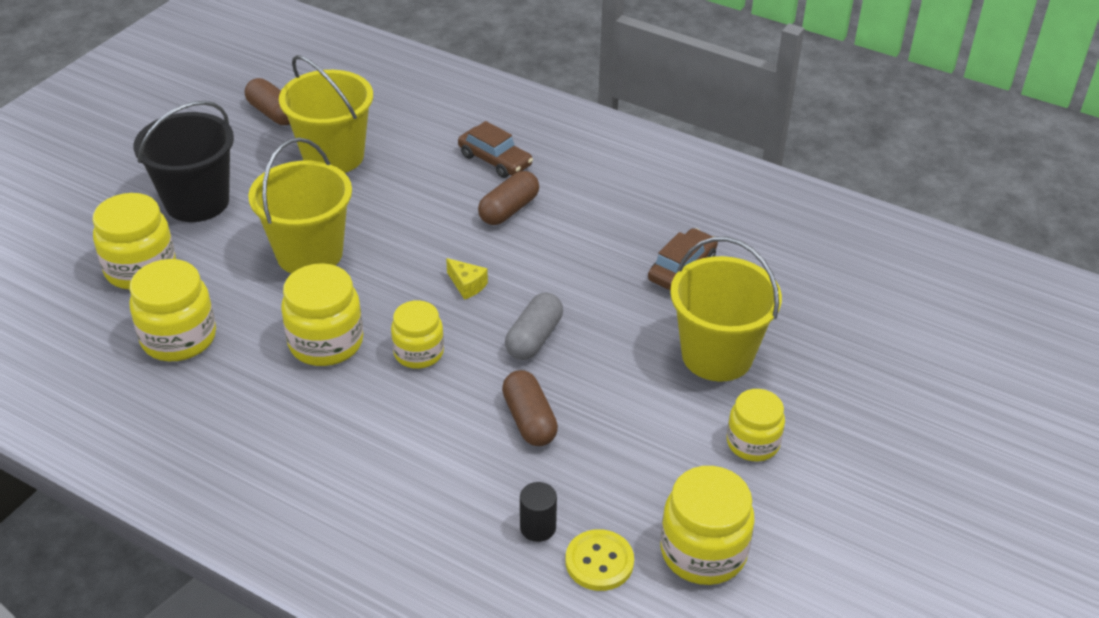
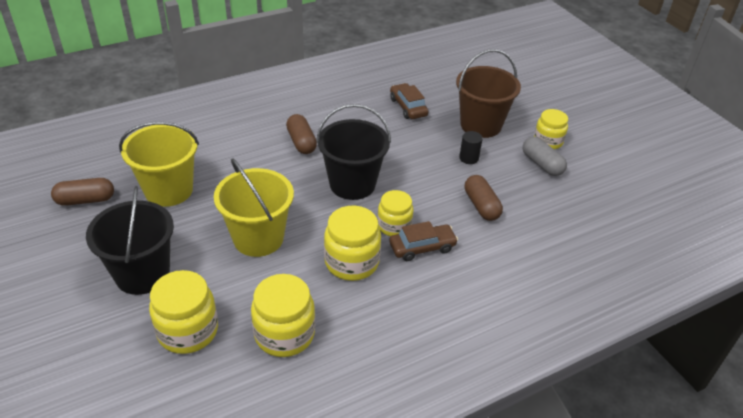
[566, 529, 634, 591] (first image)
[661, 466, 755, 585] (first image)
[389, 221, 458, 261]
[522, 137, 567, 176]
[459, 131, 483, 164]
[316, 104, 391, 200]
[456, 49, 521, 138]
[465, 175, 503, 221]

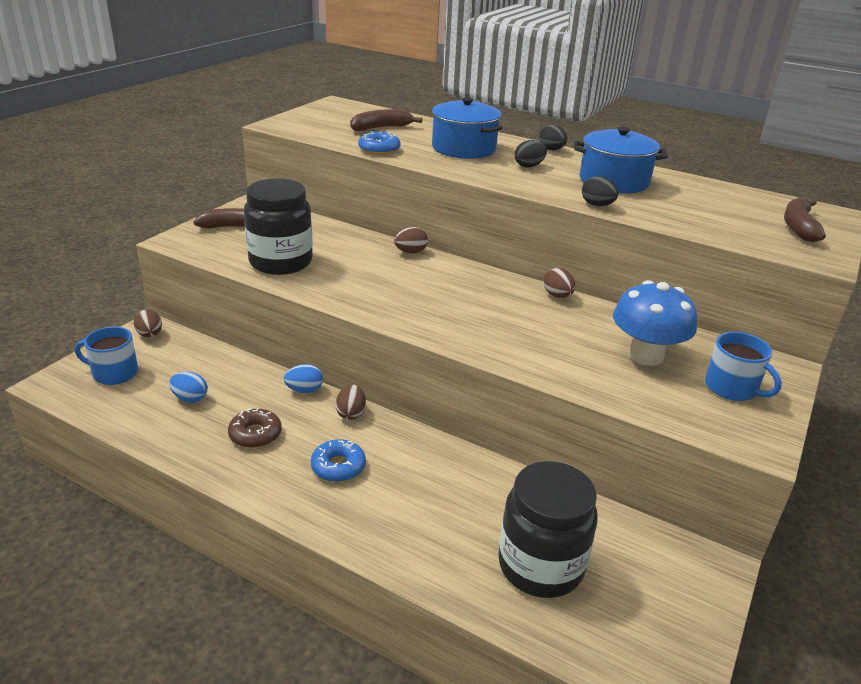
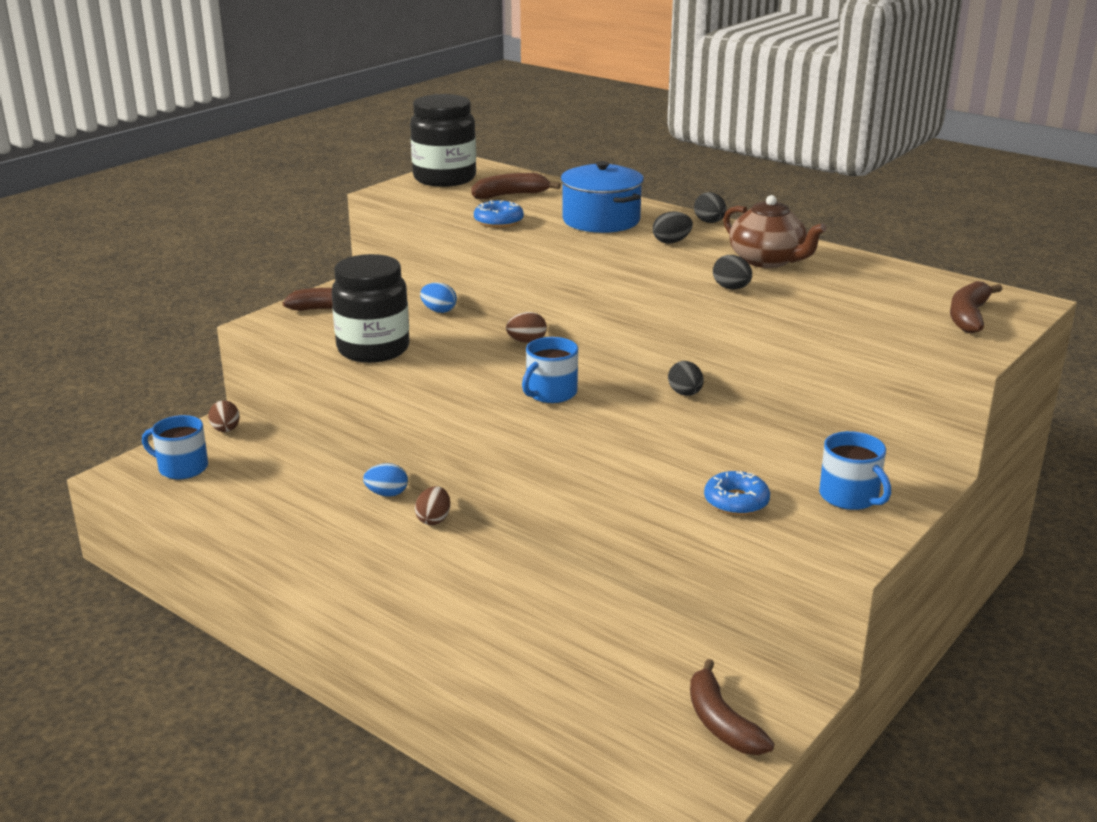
[228, 408, 282, 448] (first image)
[613, 280, 697, 366] (first image)
[522, 337, 578, 403]
[690, 659, 774, 755]
[420, 282, 457, 313]
[704, 471, 770, 515]
[410, 94, 476, 187]
[723, 195, 827, 268]
[668, 361, 704, 396]

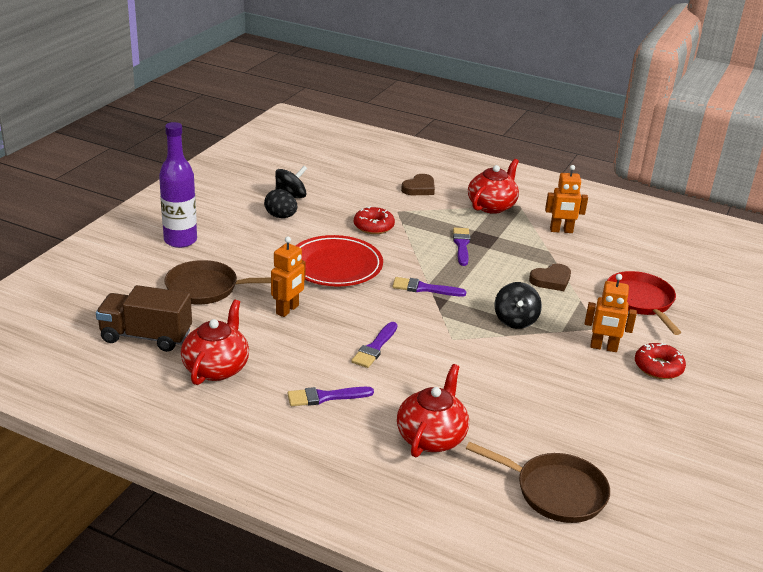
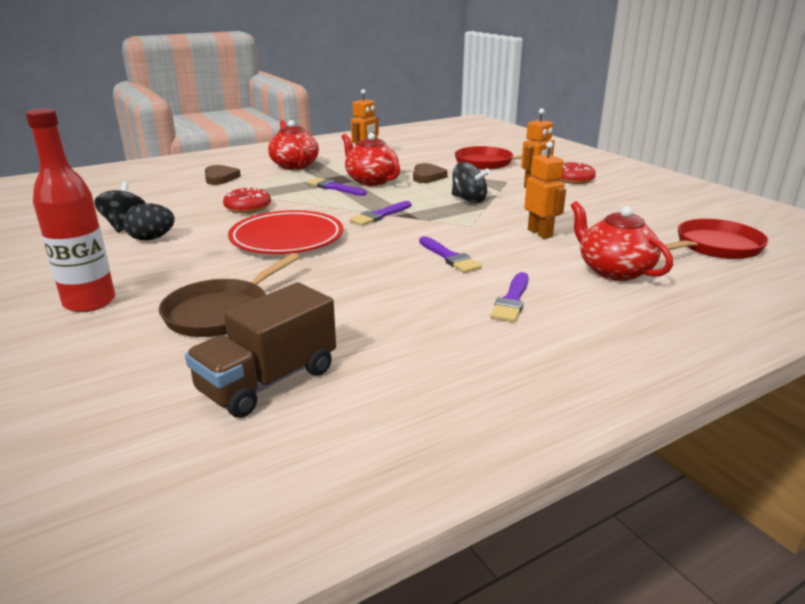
[342, 133, 400, 186]
[524, 142, 566, 239]
[26, 109, 115, 312]
[664, 219, 768, 259]

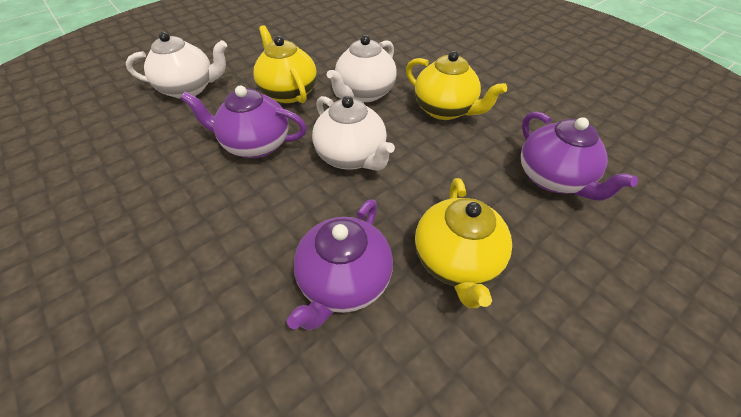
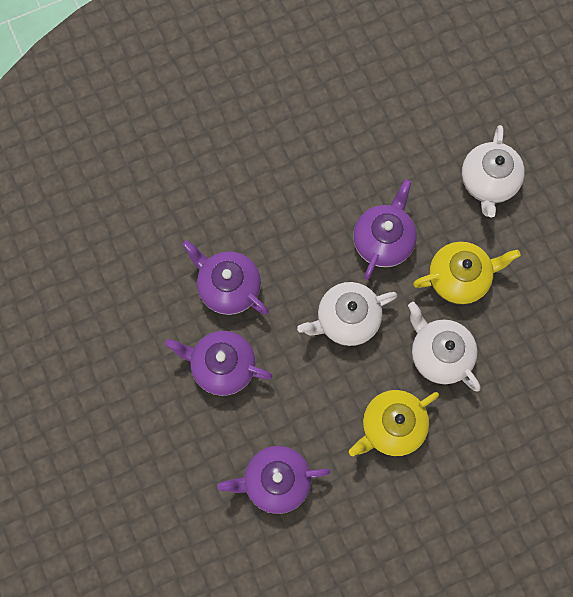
[165, 331, 272, 396]

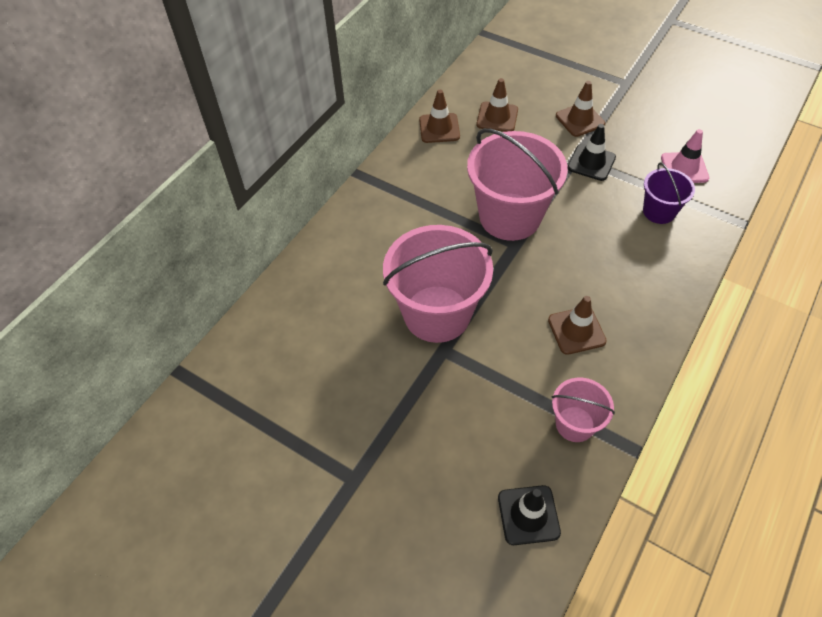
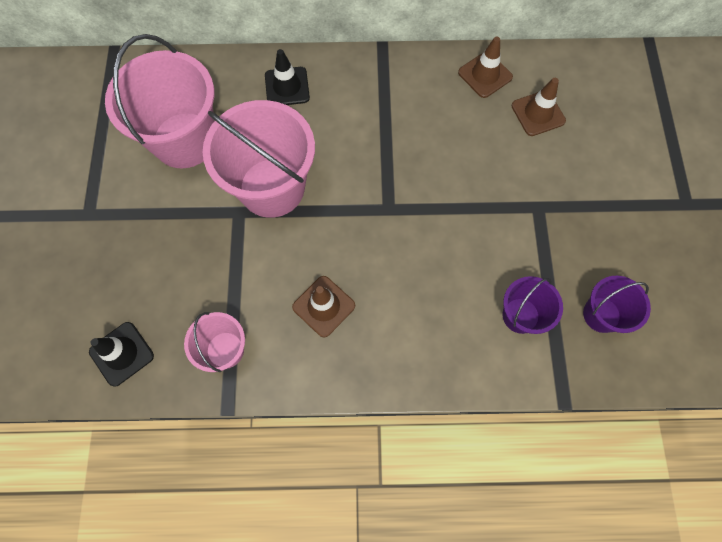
[556, 81, 605, 137] (first image)
[105, 34, 215, 168]
[265, 49, 310, 105]
[583, 276, 651, 333]

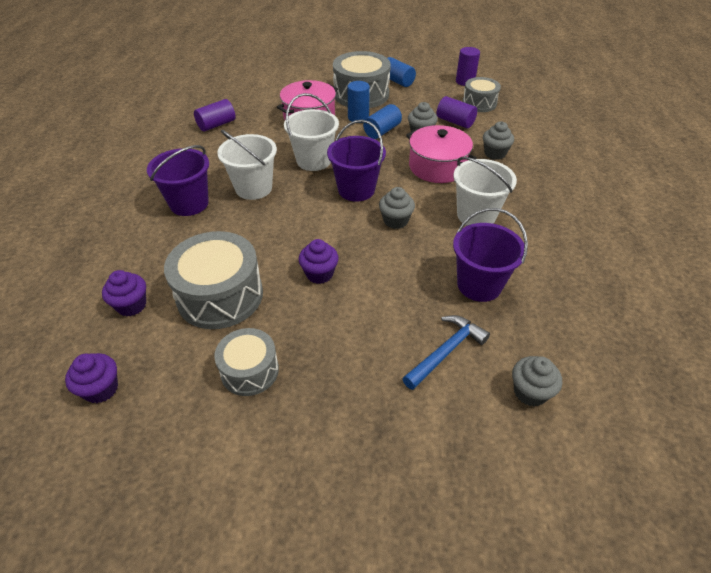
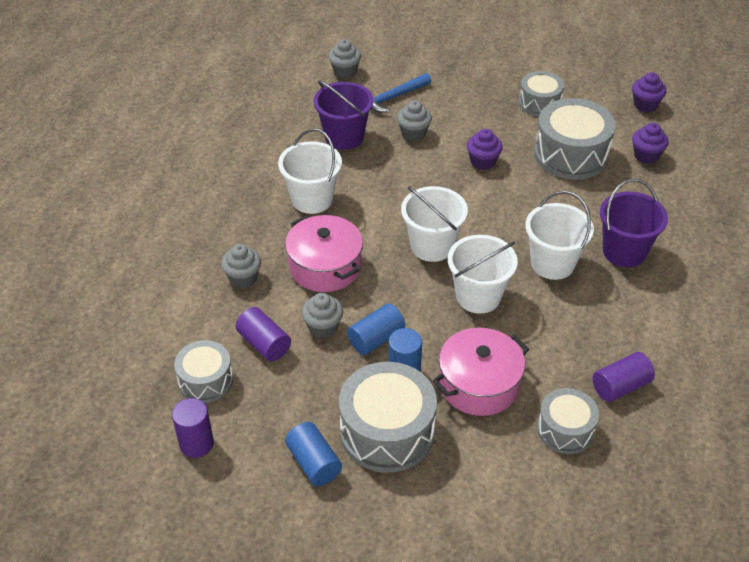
[537, 388, 599, 454]
[397, 100, 432, 141]
[401, 186, 468, 262]

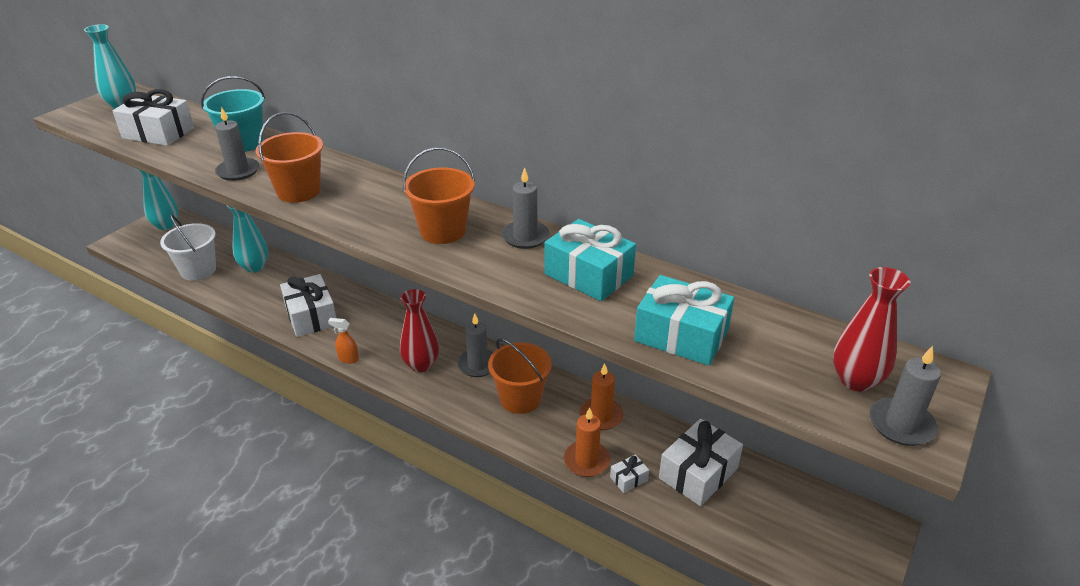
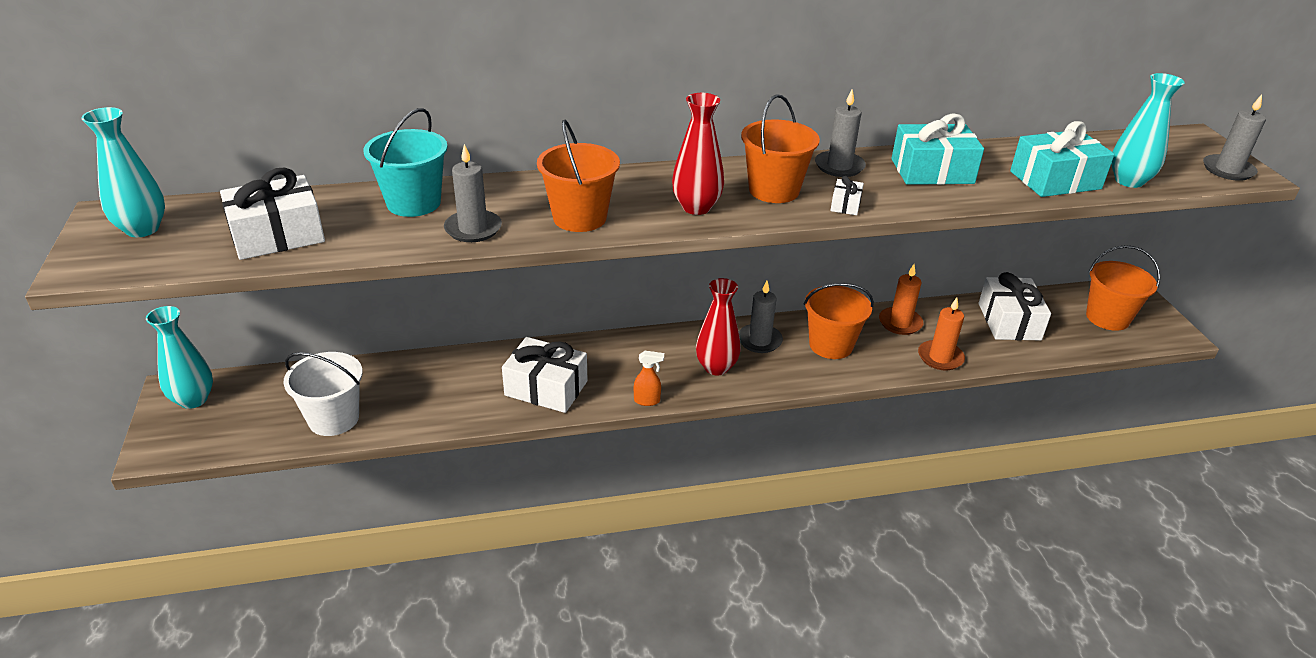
[1086, 245, 1160, 331]
[1111, 73, 1185, 188]
[830, 176, 864, 215]
[672, 93, 724, 215]
[634, 351, 664, 406]

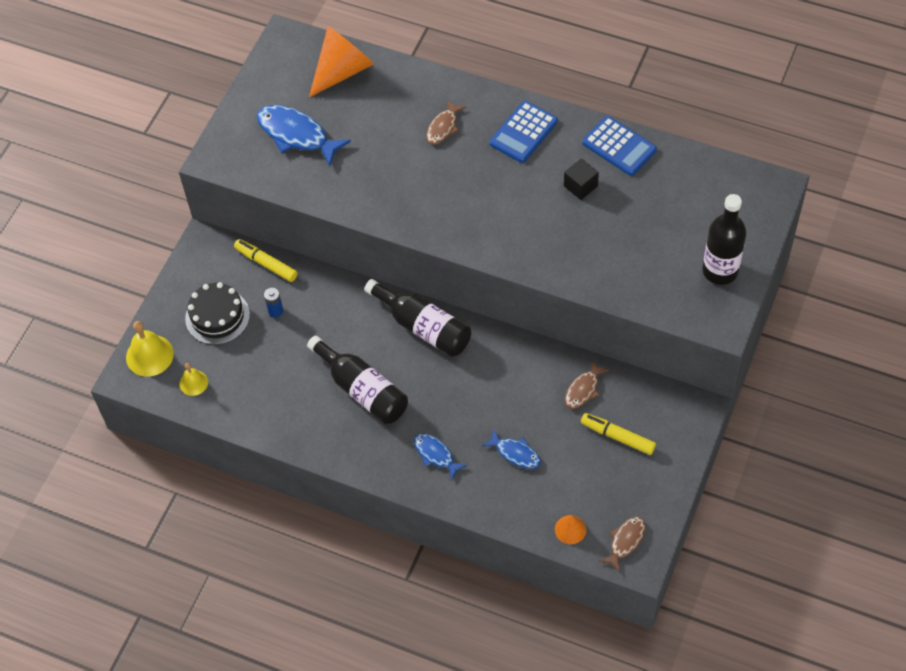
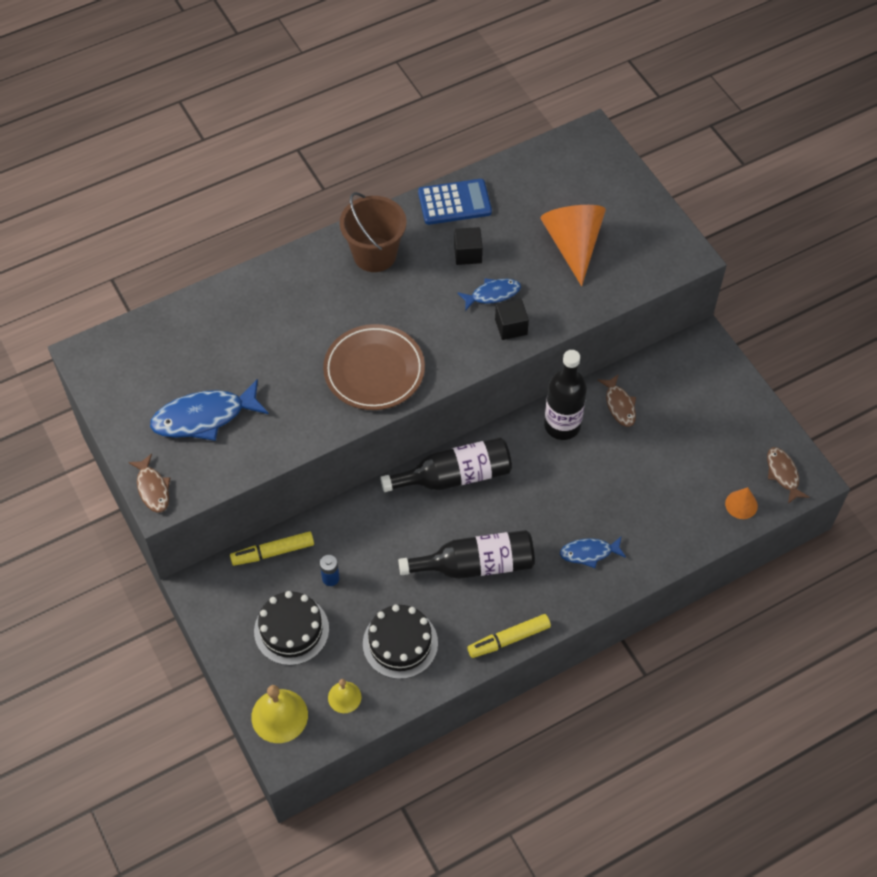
[323, 324, 425, 410]
[363, 605, 438, 679]
[495, 299, 529, 340]
[540, 205, 606, 286]
[128, 454, 170, 513]
[458, 278, 521, 311]
[467, 614, 551, 658]
[544, 350, 587, 440]
[340, 192, 407, 272]

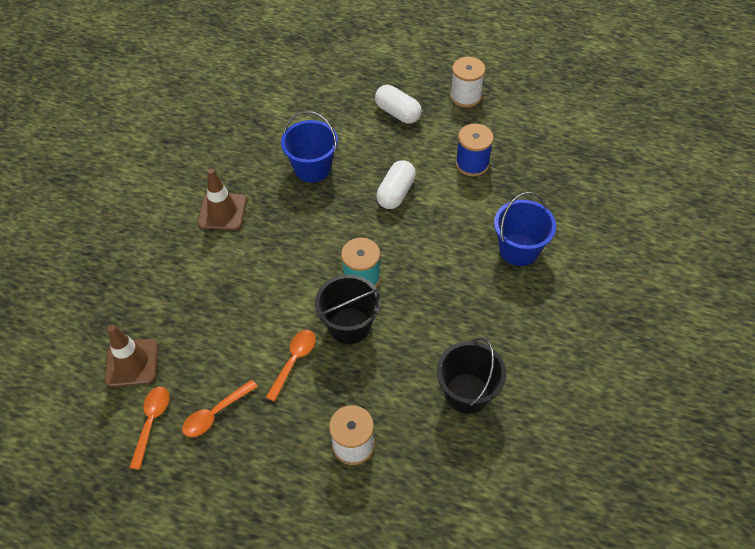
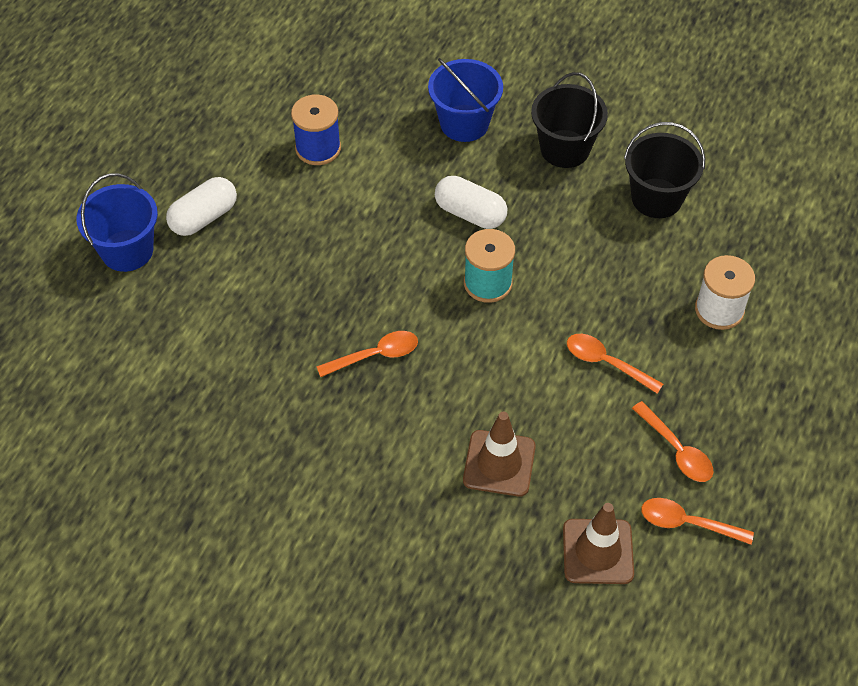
[450, 57, 486, 108] (first image)
[316, 331, 418, 377]
[463, 412, 536, 497]
[76, 173, 158, 272]
[531, 72, 608, 168]
[435, 176, 507, 229]

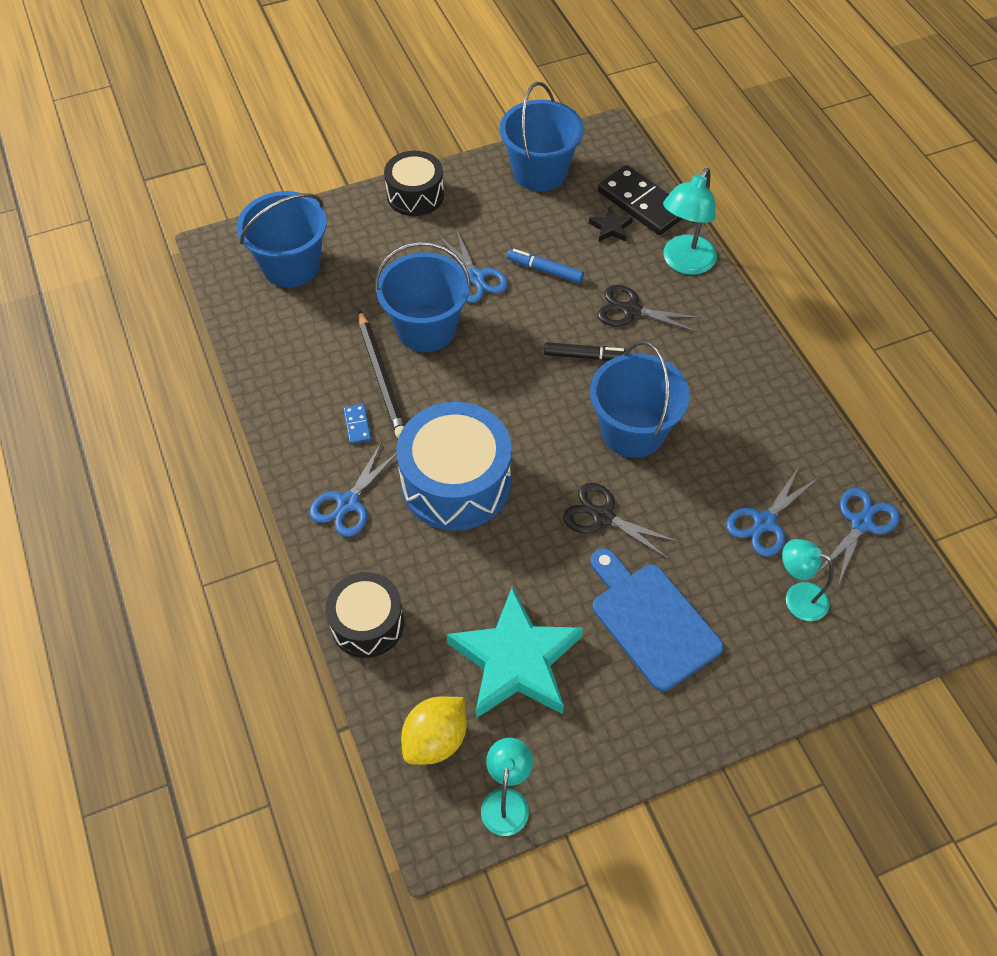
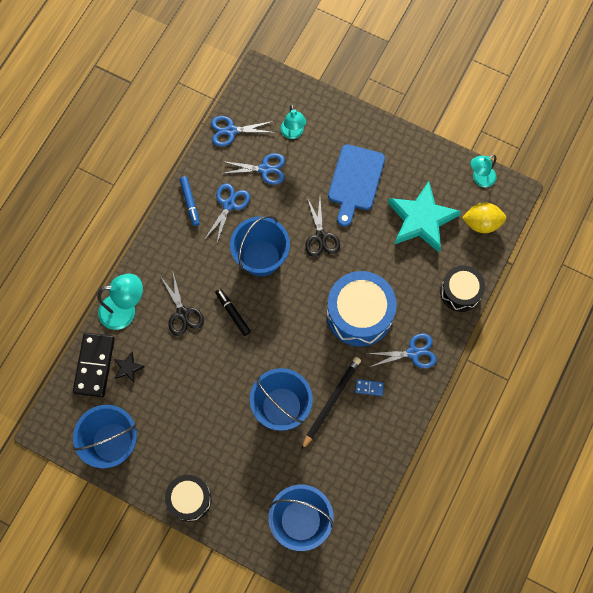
[204, 183, 250, 245]
[180, 176, 200, 226]
[355, 379, 384, 396]

